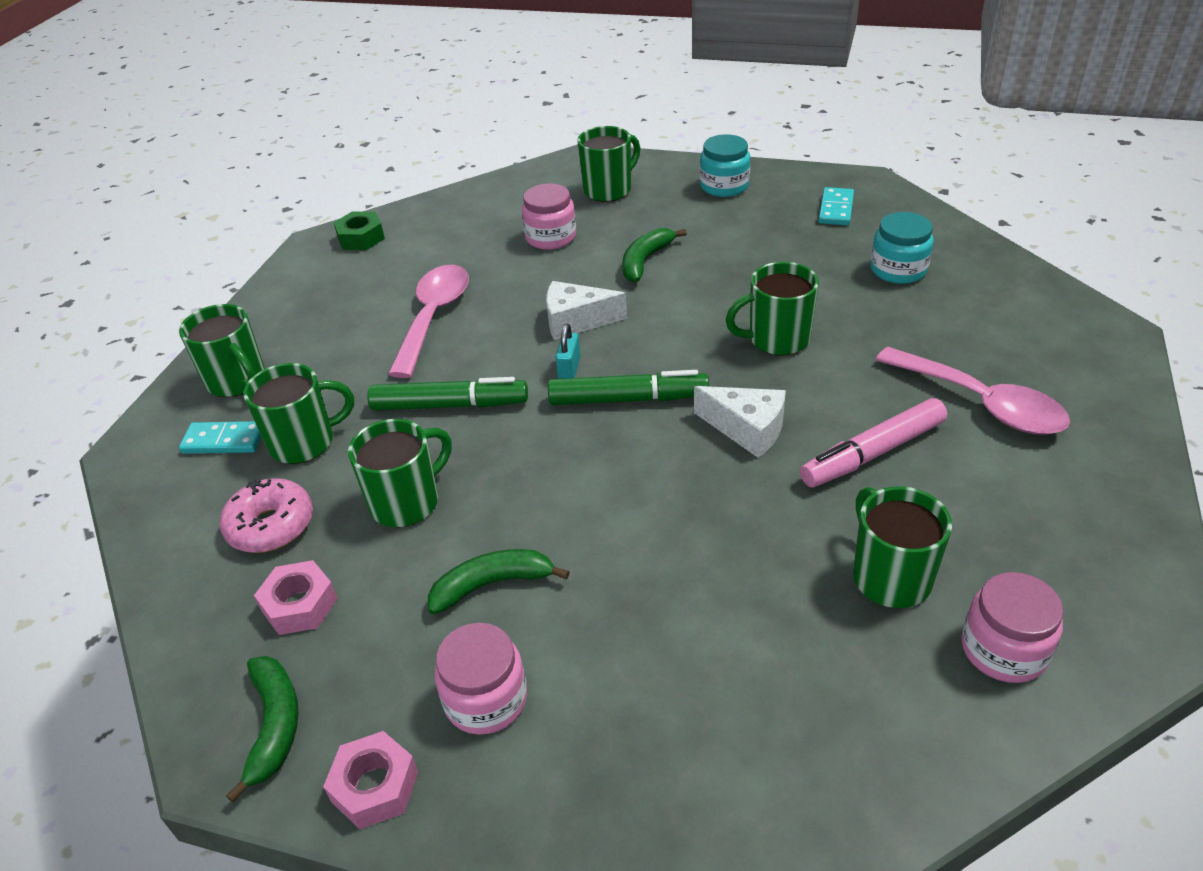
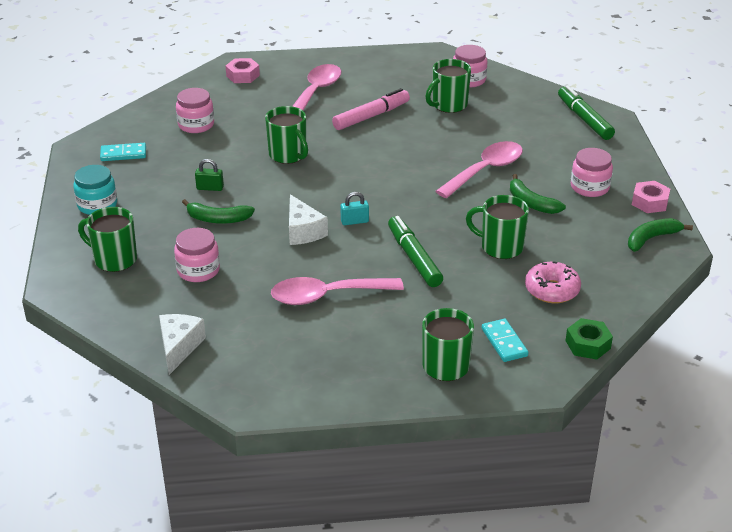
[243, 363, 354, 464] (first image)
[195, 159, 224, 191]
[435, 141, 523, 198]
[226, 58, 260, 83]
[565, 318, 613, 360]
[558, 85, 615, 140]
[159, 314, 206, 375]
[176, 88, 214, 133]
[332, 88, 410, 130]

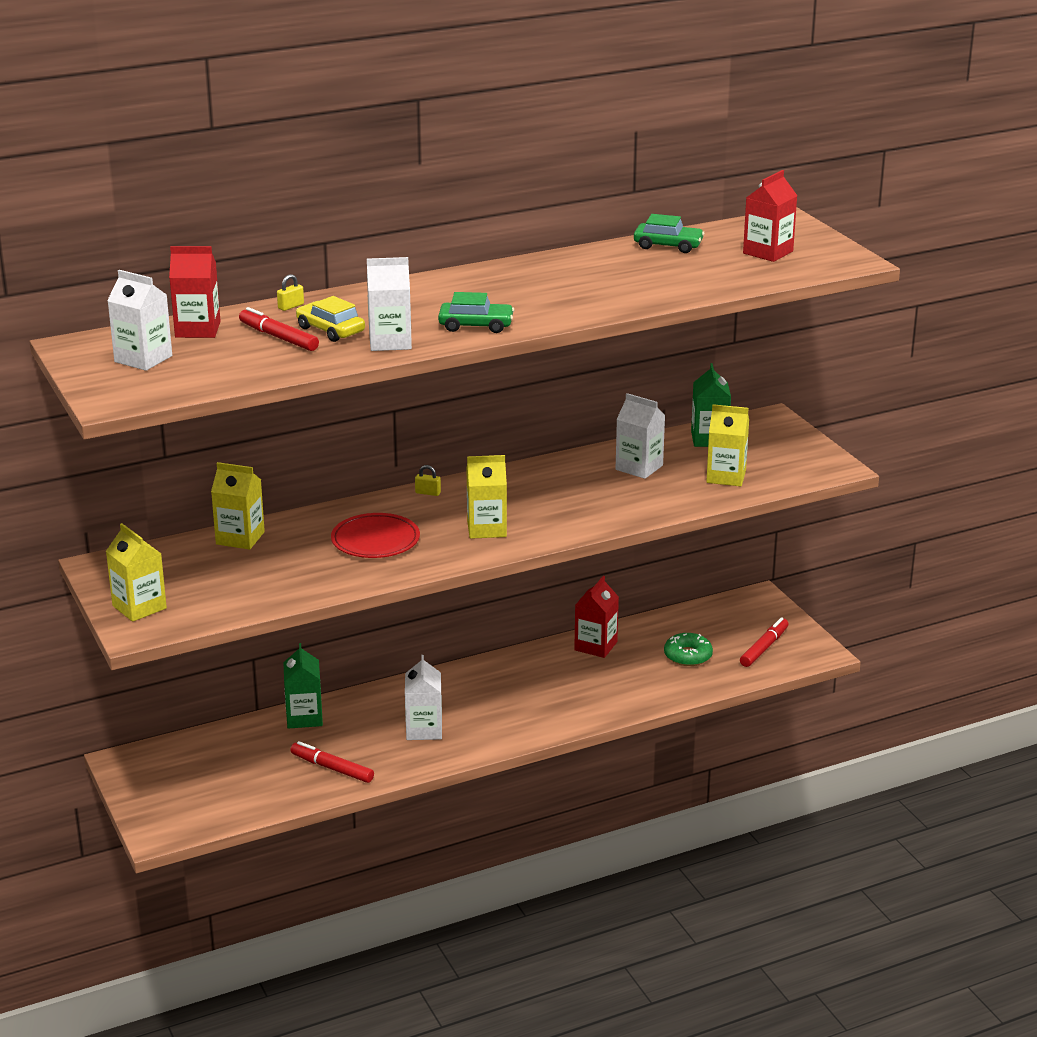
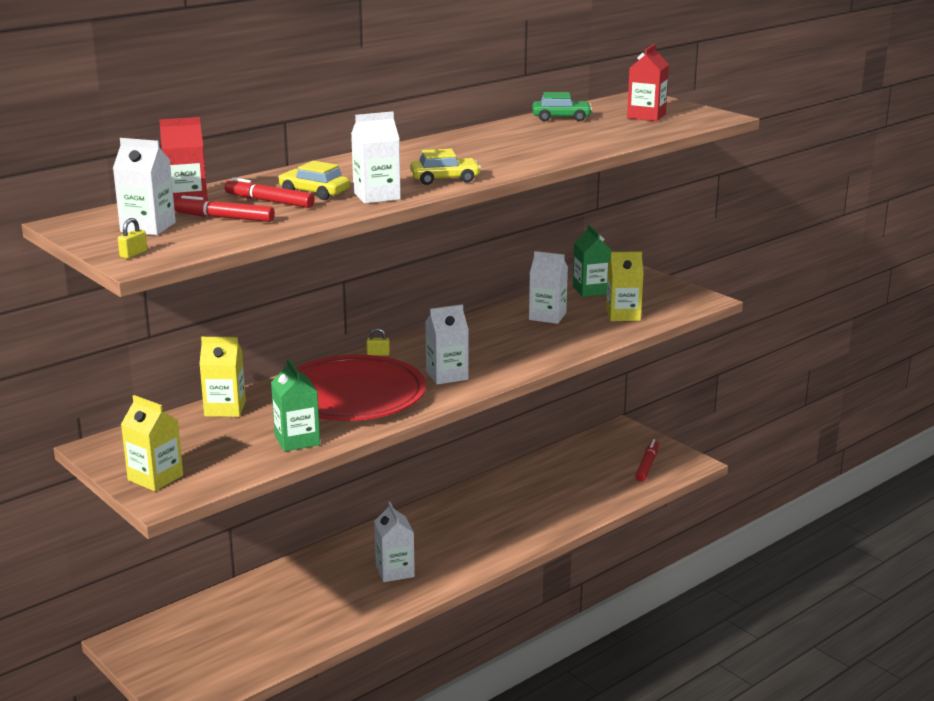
[574, 576, 619, 658] (first image)
[664, 633, 713, 666] (first image)
[118, 218, 147, 259]
[271, 359, 320, 452]
[174, 196, 275, 222]
[410, 149, 481, 185]
[425, 304, 469, 385]
[296, 355, 426, 421]

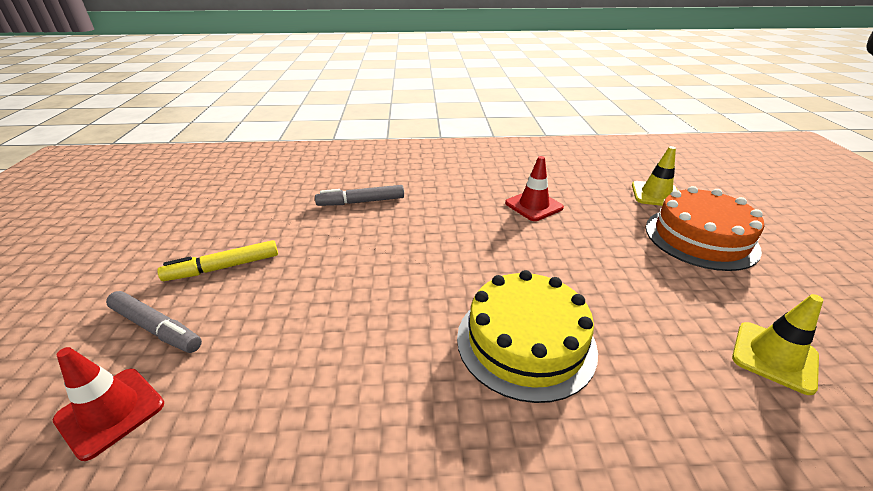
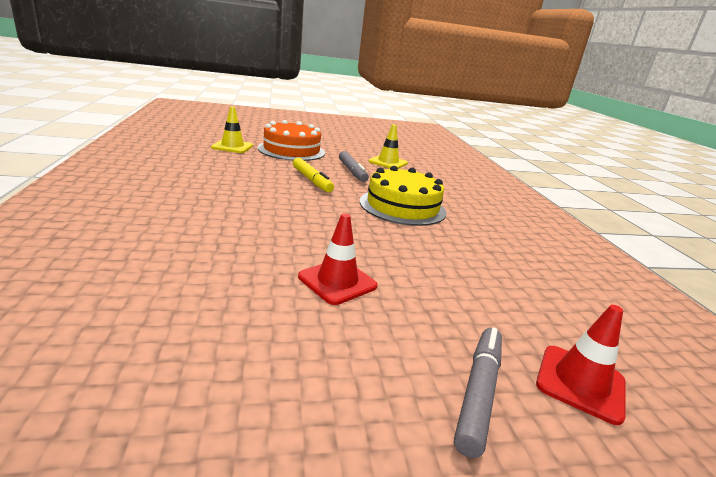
[293, 157, 334, 192]
[339, 151, 369, 182]
[298, 213, 378, 305]

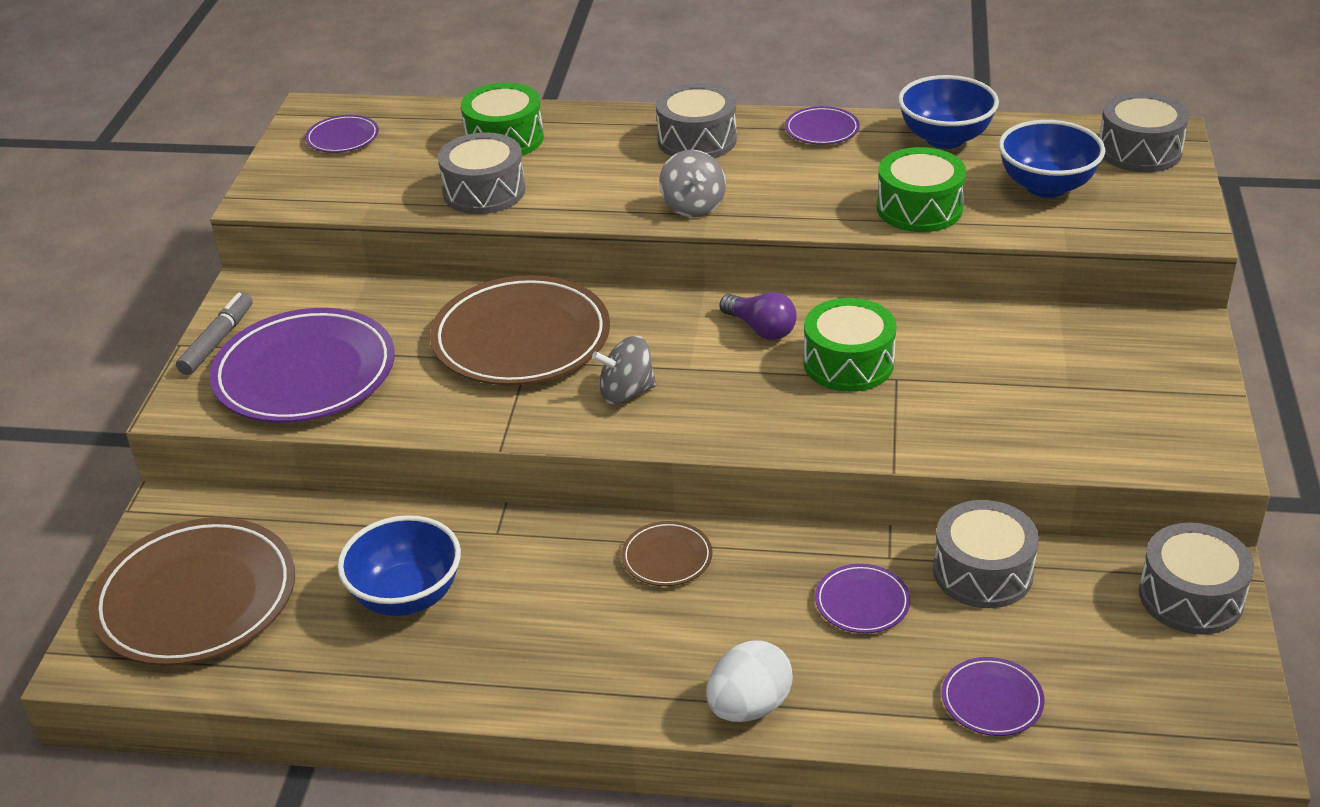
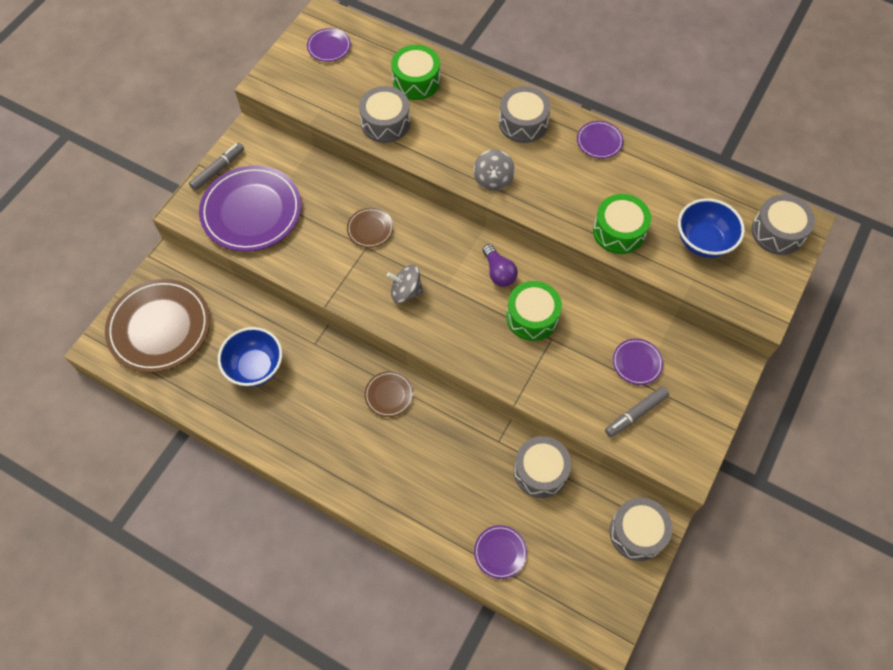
[706, 641, 793, 722] (first image)
[898, 75, 999, 149] (first image)
[605, 386, 669, 437]
[613, 339, 663, 385]
[347, 208, 394, 248]

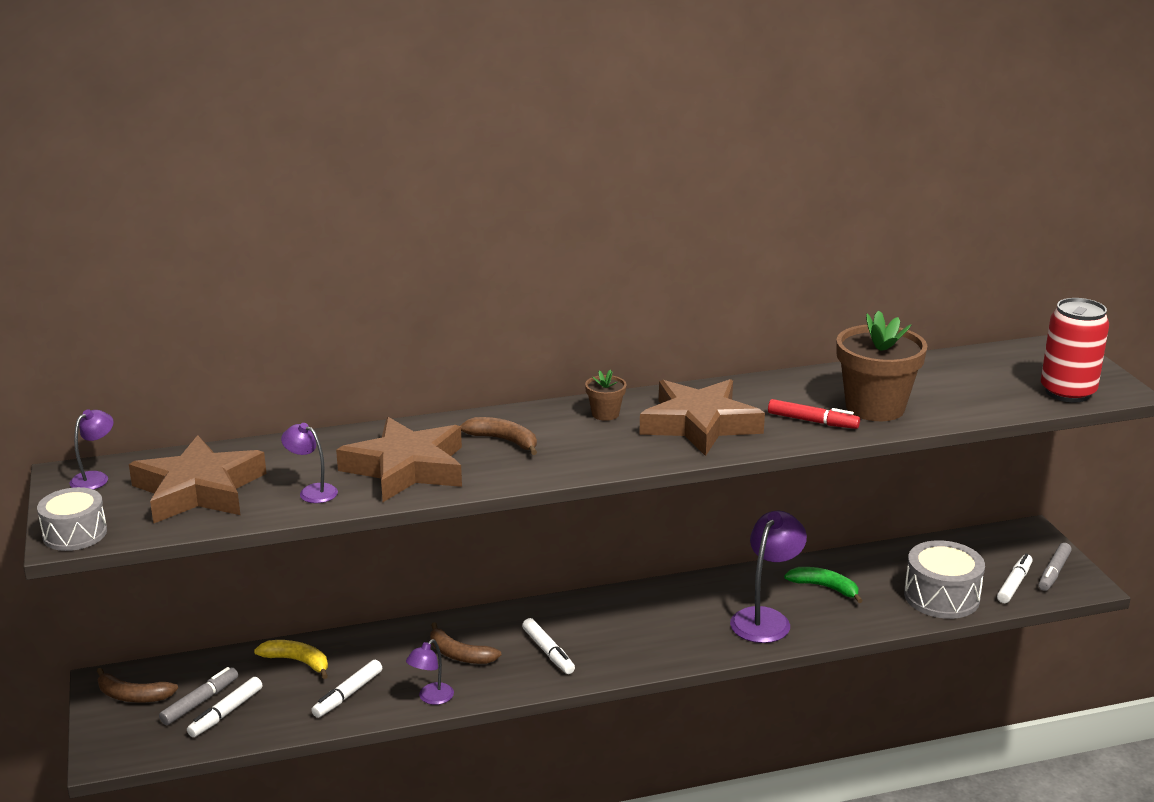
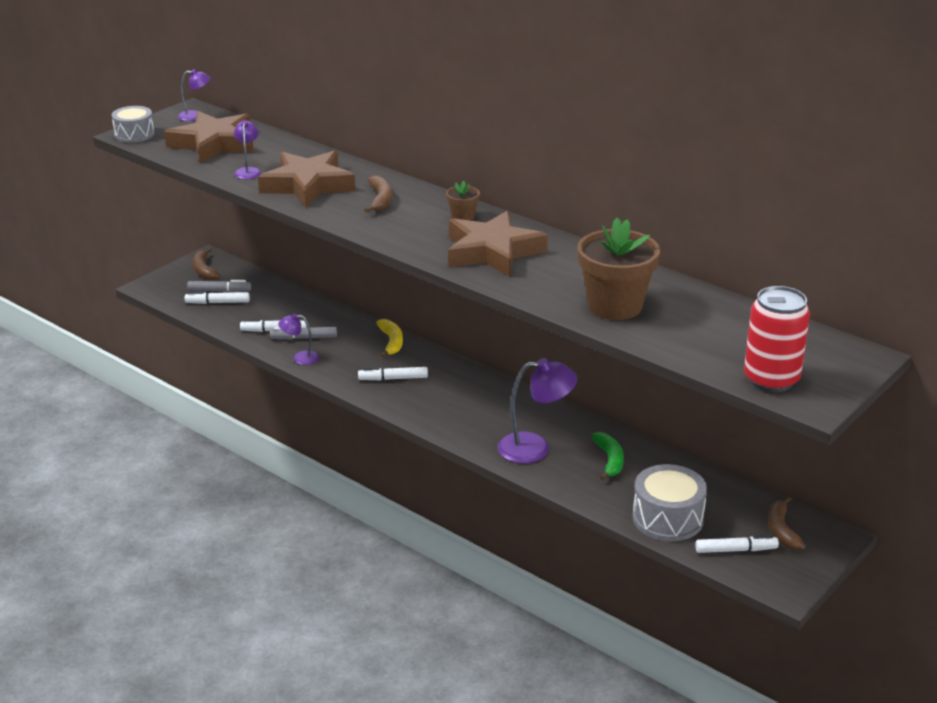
[768, 399, 860, 429] (first image)
[376, 319, 403, 358]
[768, 496, 806, 550]
[270, 327, 337, 340]
[358, 367, 428, 380]

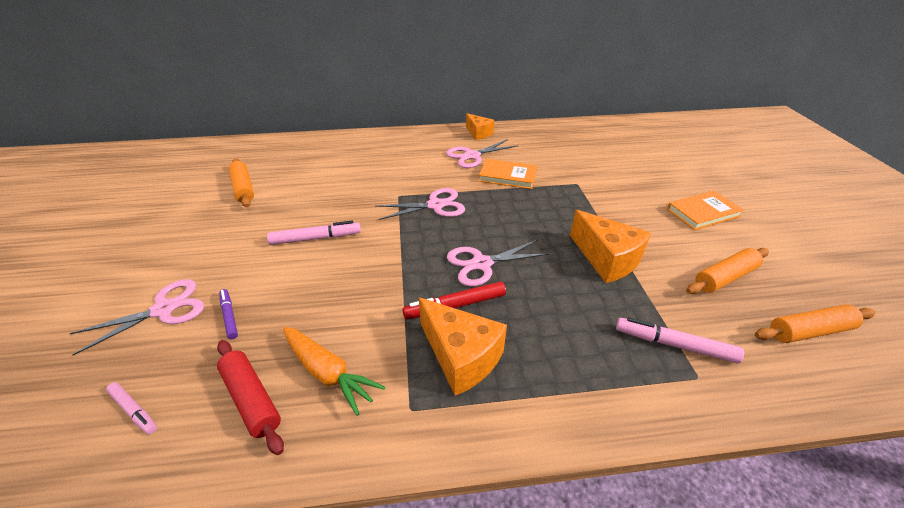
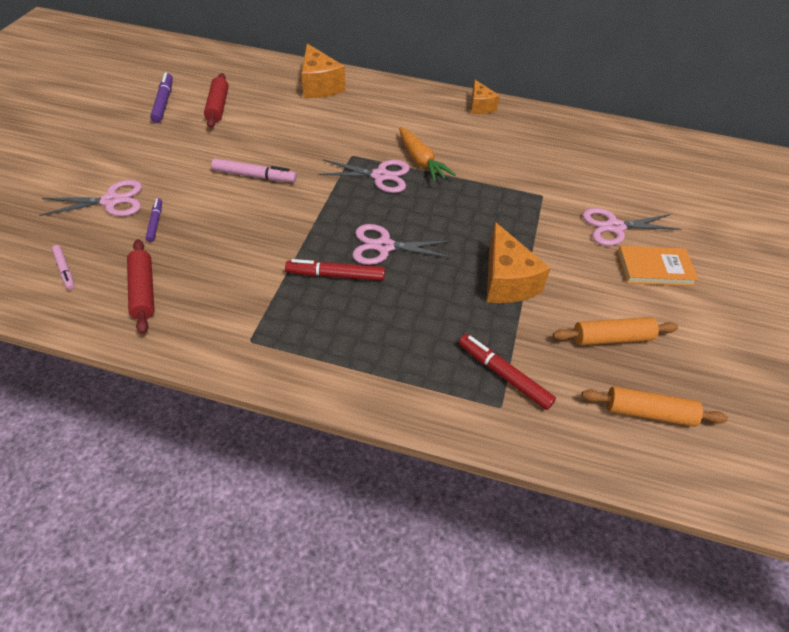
[479, 159, 537, 189] (first image)
[150, 73, 173, 123]
[399, 127, 456, 183]
[301, 44, 345, 98]
[582, 208, 681, 246]
[204, 73, 229, 128]
[459, 334, 556, 410]

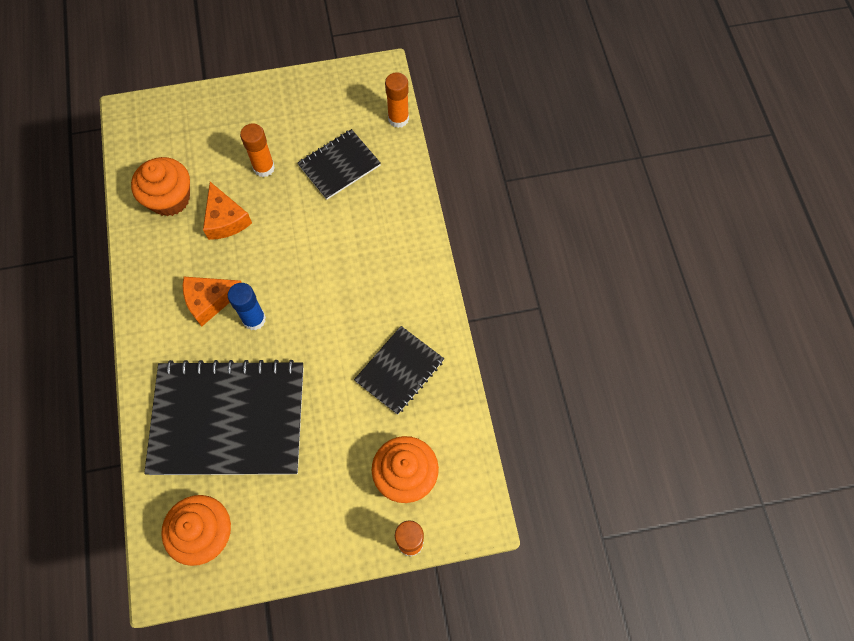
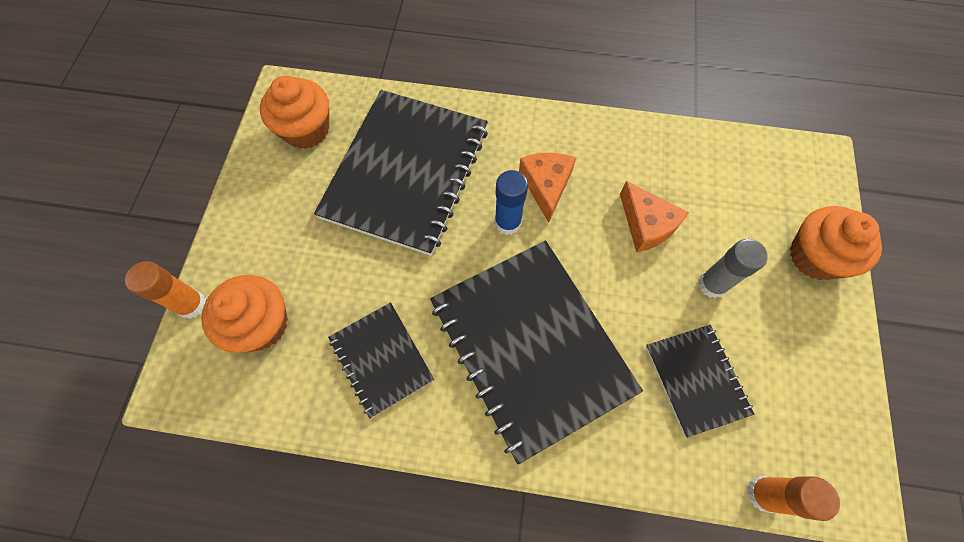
[430, 240, 643, 464]
[790, 206, 882, 280]
[698, 239, 768, 298]
[620, 181, 689, 252]

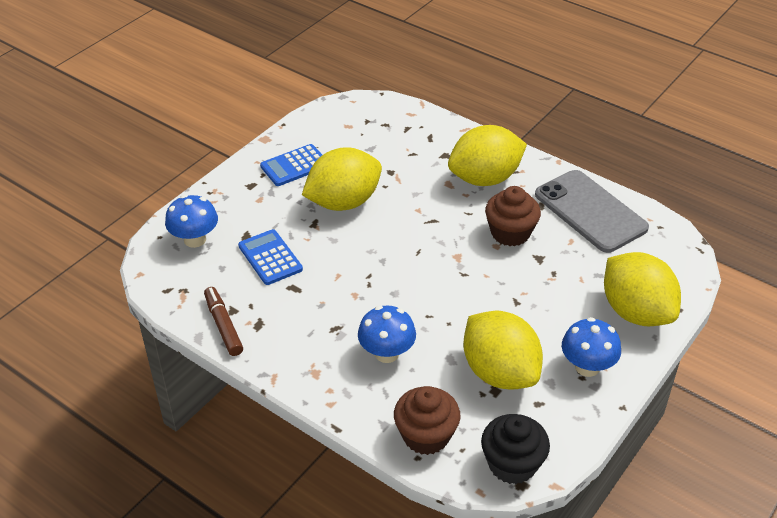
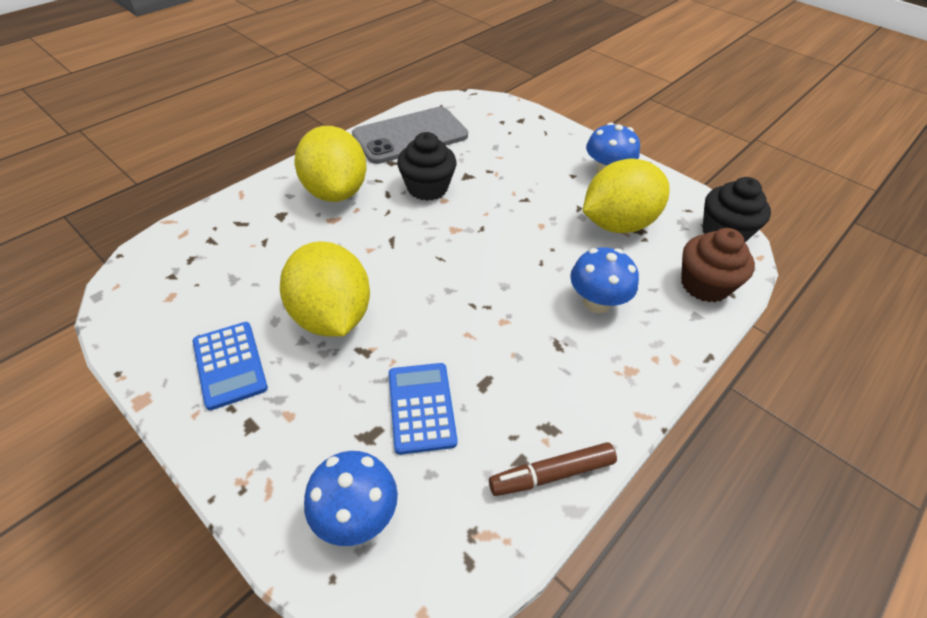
[604, 252, 681, 326] (first image)
[397, 132, 457, 201]
[389, 363, 457, 455]

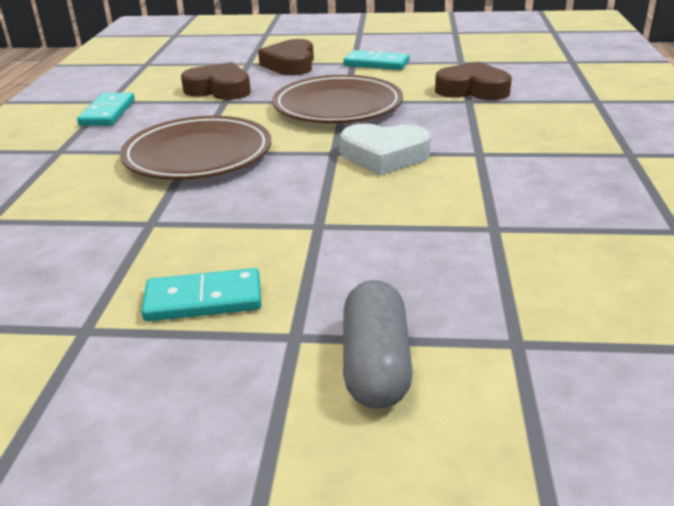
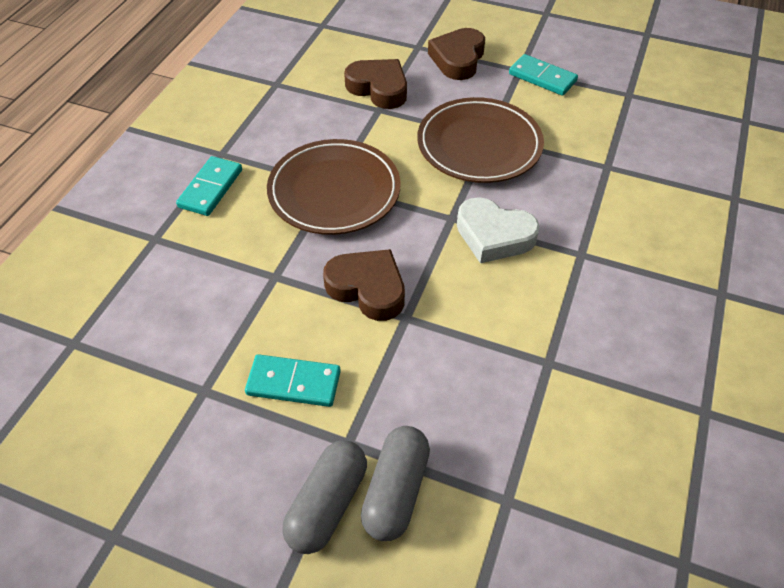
[282, 440, 367, 554]
[176, 156, 242, 216]
[323, 249, 405, 321]

